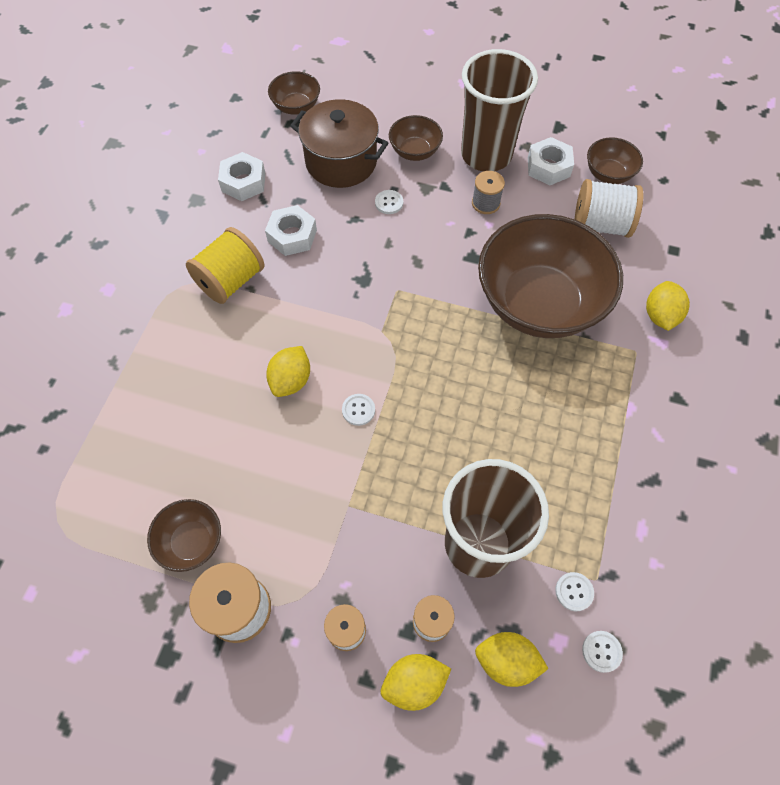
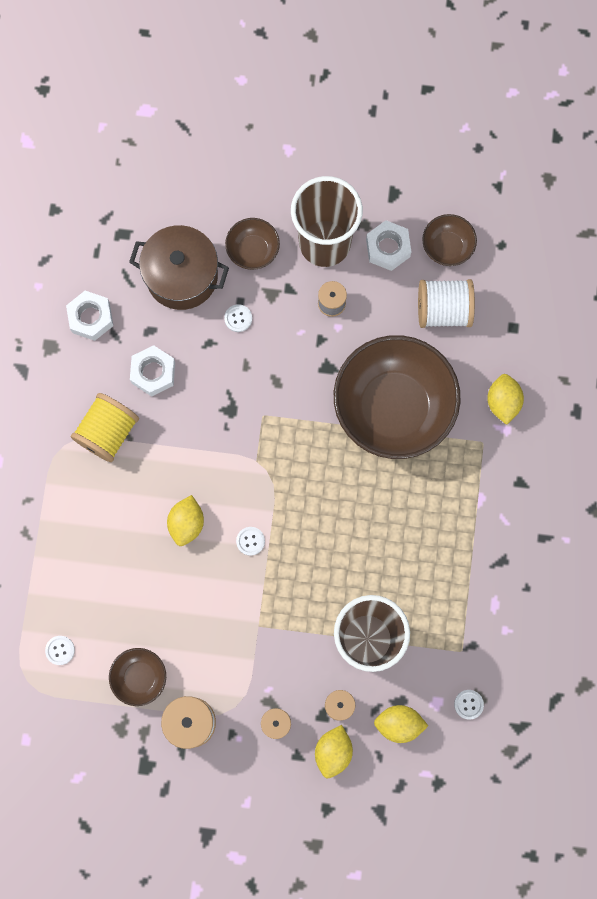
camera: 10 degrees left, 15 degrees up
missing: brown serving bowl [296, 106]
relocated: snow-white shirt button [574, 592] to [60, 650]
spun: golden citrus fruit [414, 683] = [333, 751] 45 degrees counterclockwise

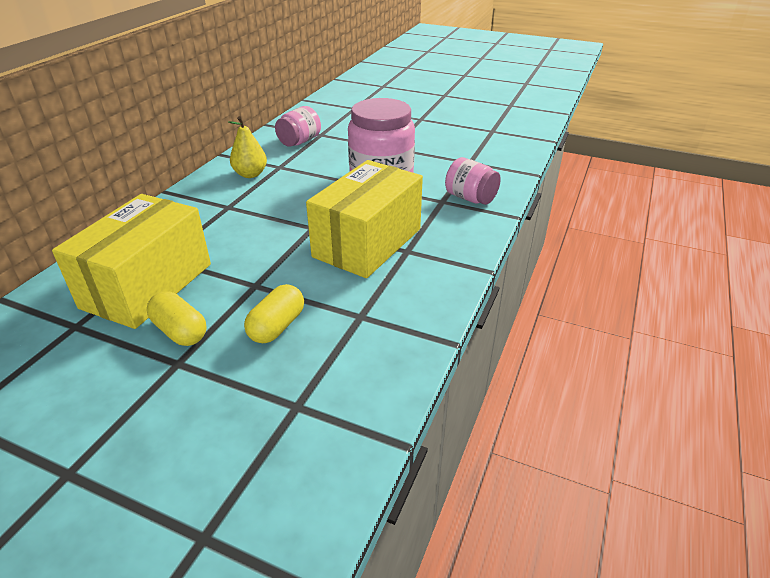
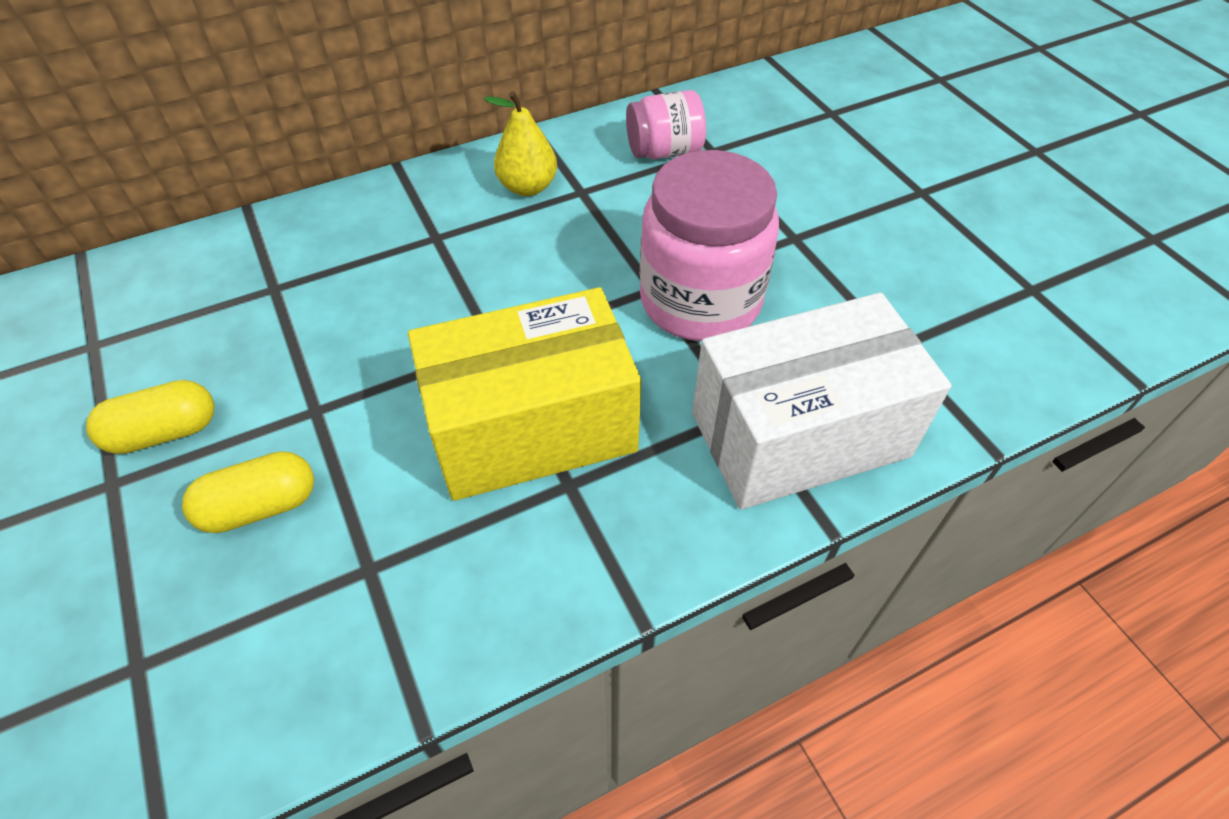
camera: 40 degrees right, 15 degrees up
missing: golden package [147, 285]
exchanged: pink preserve jar [470, 198] to snow-white package [799, 435]
spun: golden pill [180, 331] = [164, 432] 75 degrees clockwise

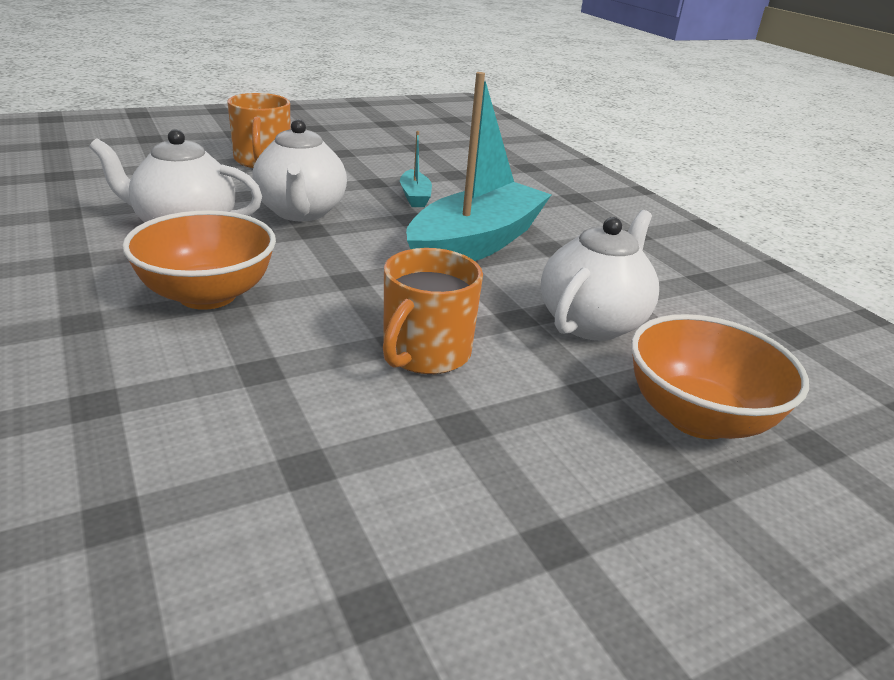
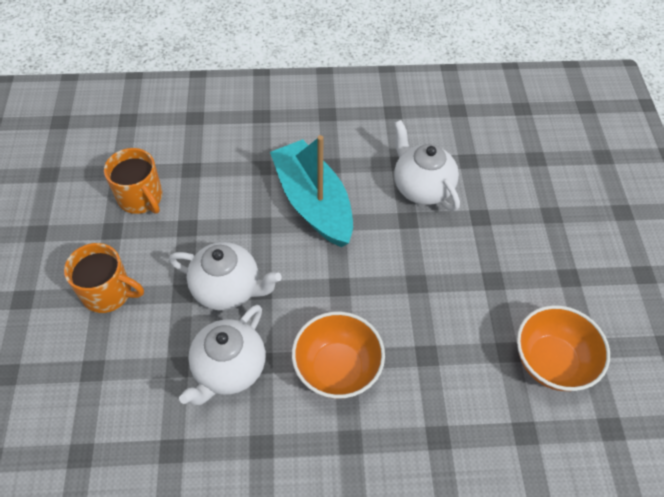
camera: 65 degrees left, 25 degrees up
missing: turquoise boat [415, 196]
relocated: orange-coloured mug [425, 353] to [141, 198]; orange-coloured serving bowl [697, 417] to [551, 362]

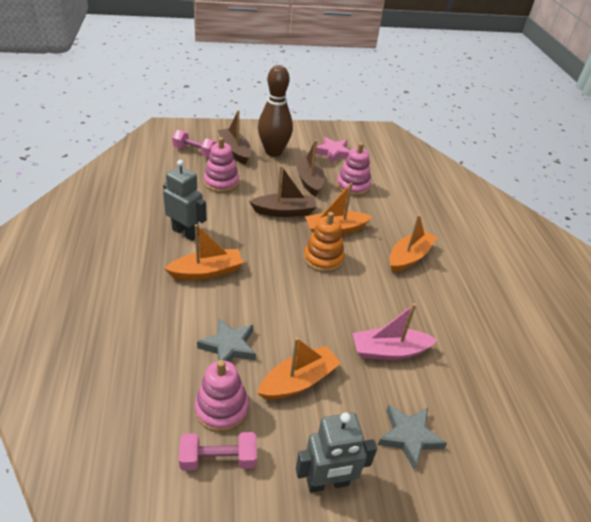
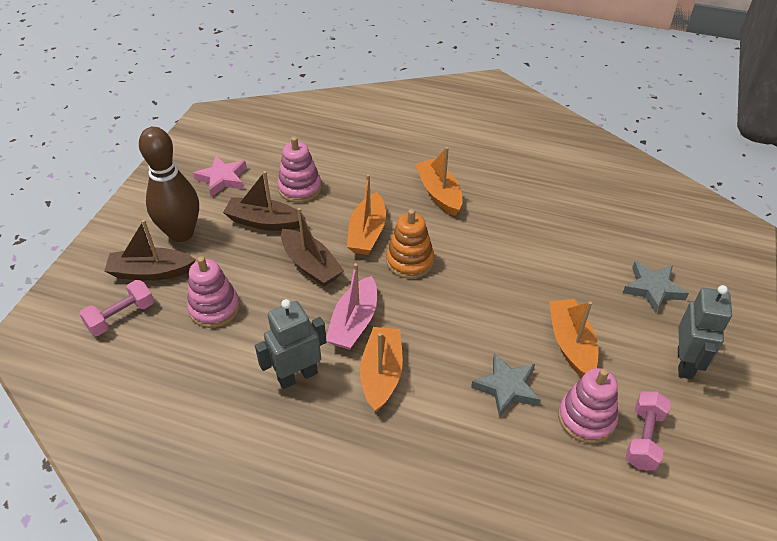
camera: 60 degrees left, 5 degrees up
relocated: pink boat [389, 351] to [354, 322]
spun: brown boat [284, 211] = [311, 265] 120 degrees clockwise

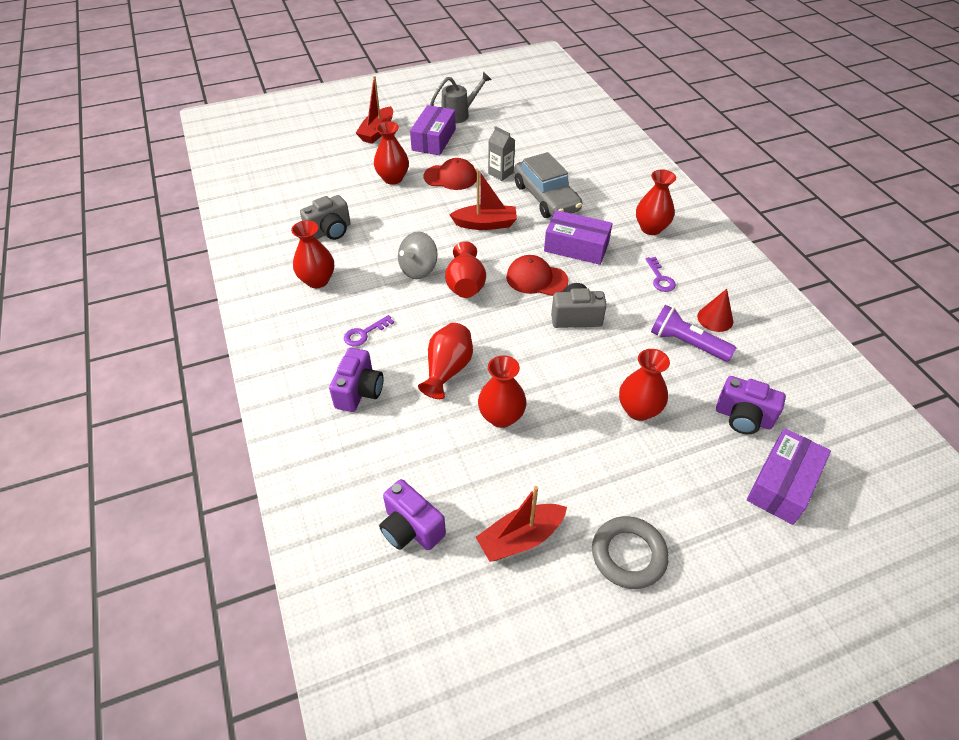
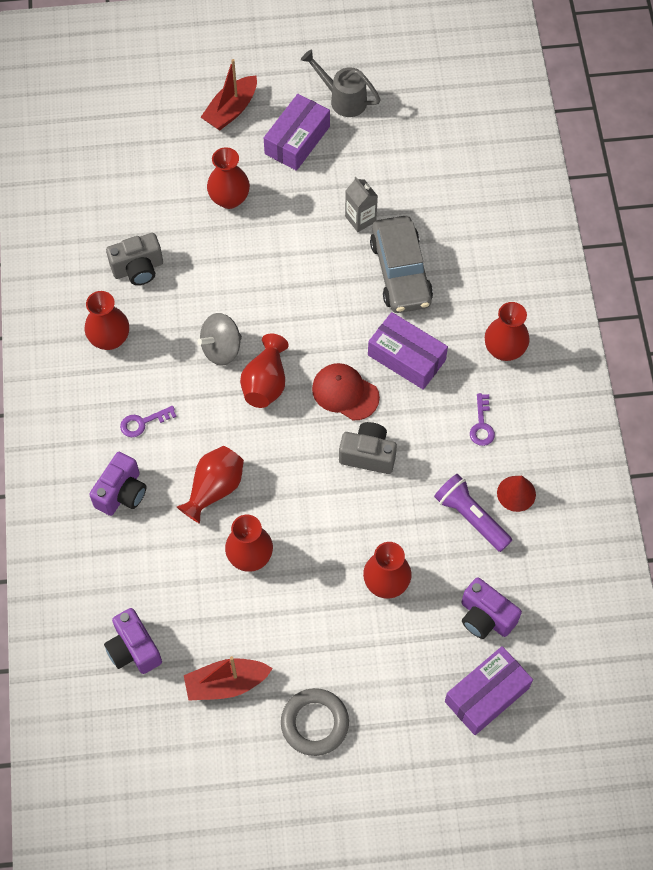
camera: 15 degrees right, 15 degrees up
missing: scarlet baseball cap [450, 177]; scarlet boat [485, 224]
spun: grey watering can [459, 114] = [343, 99] 135 degrees counterclockwise

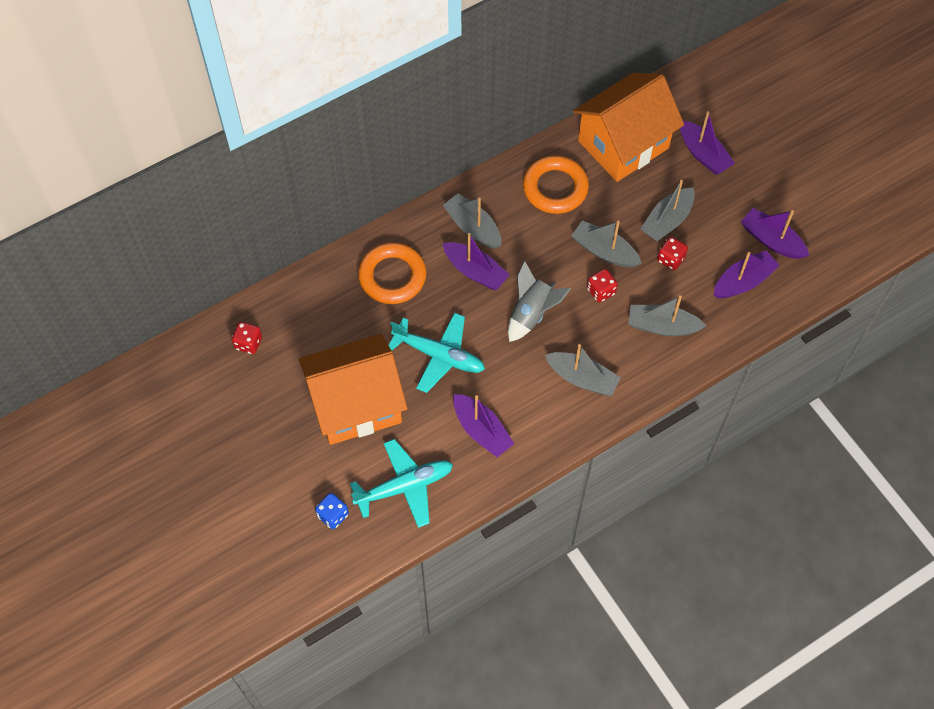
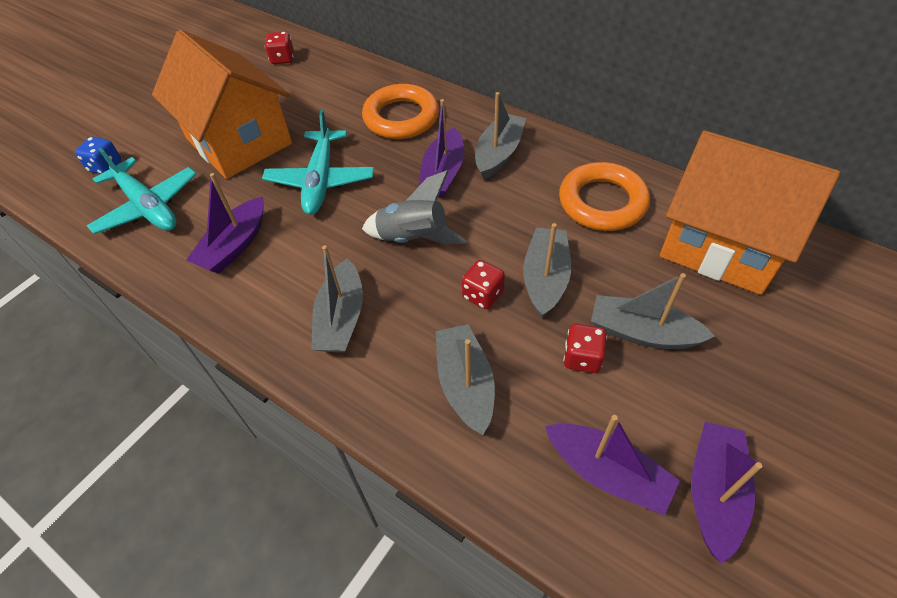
camera: 70 degrees right, 10 degrees down
missing: violet boat [703, 154]

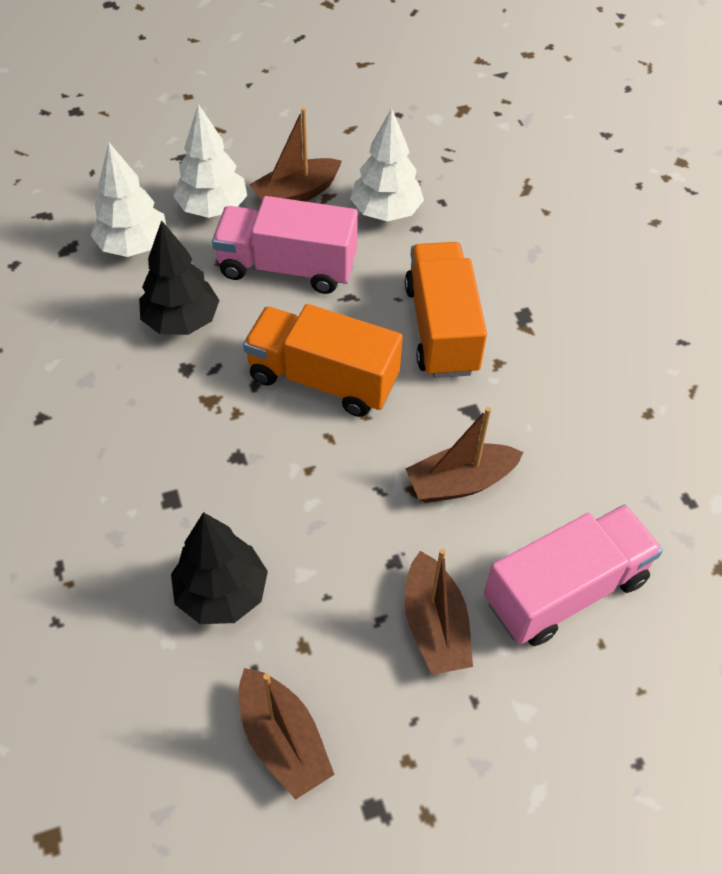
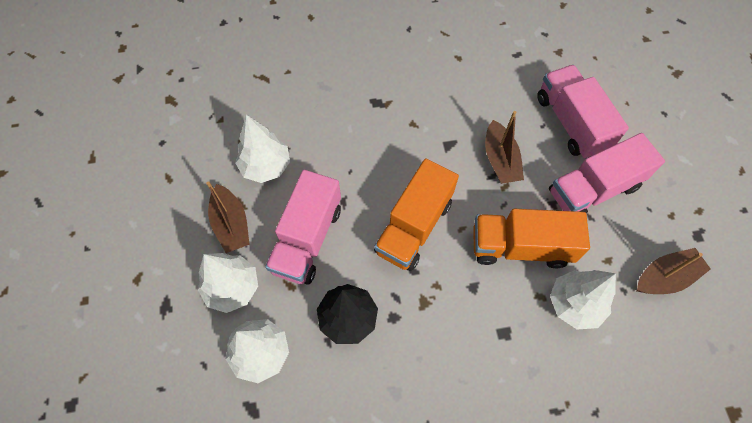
camera: 80 degrees left, 10 degrees up
relocated: orange-coloured truck [441, 329] to [520, 247]
exchanged: brown boat [435, 625] to pink truck [593, 189]
colour: jet-black toy tree [222, 593] to snow-white toy tree [574, 304]

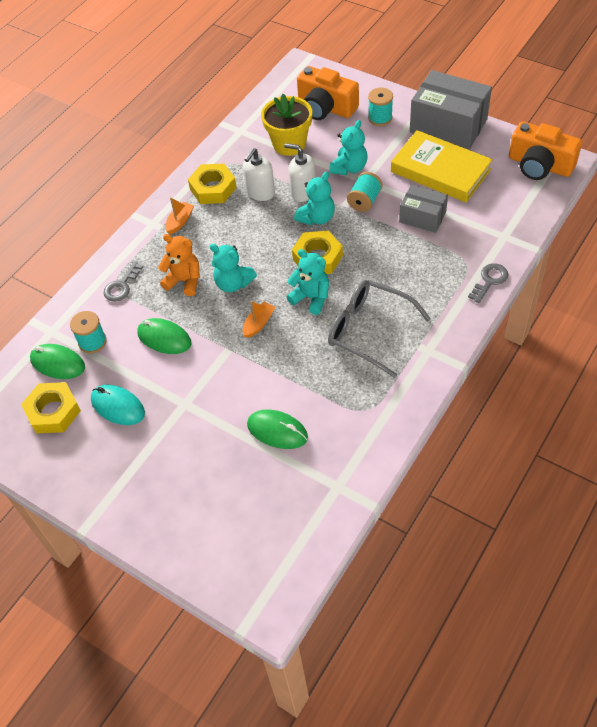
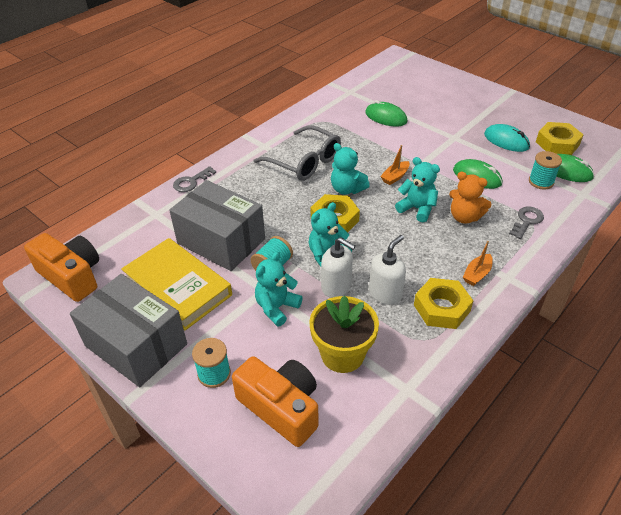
camera: 175 degrees left, 10 degrees down
size: grey package [422, 217] = [221, 241] x1.77

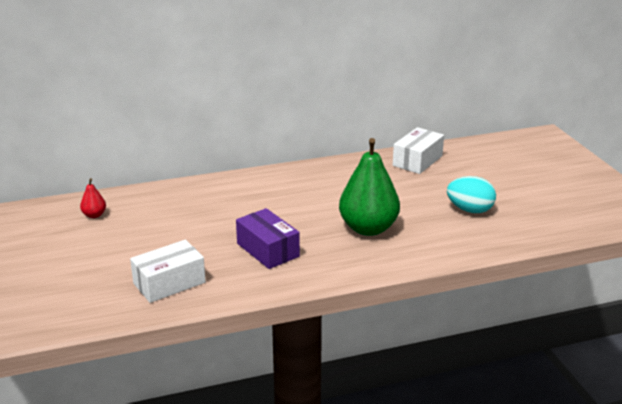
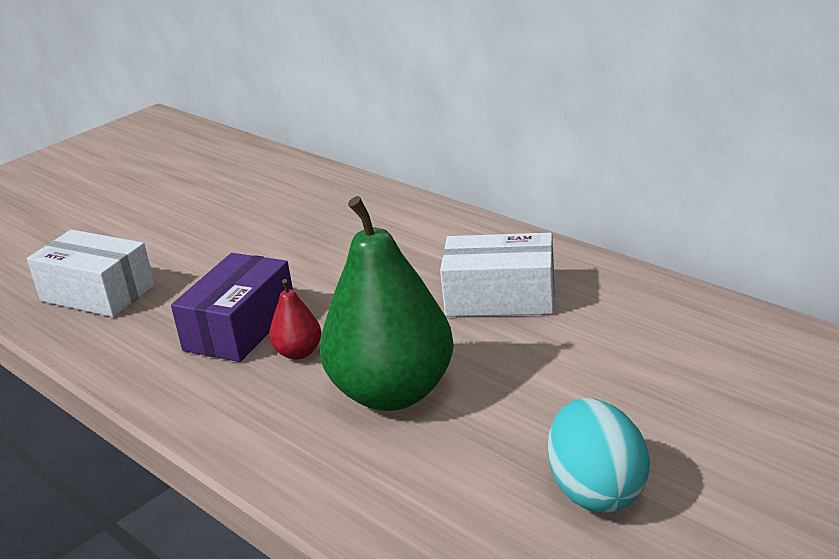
camera: 65 degrees right, 0 degrees up
relocated: scarlet pear fruit [94, 215] to [298, 353]; snow-white package [417, 161] to [500, 297]

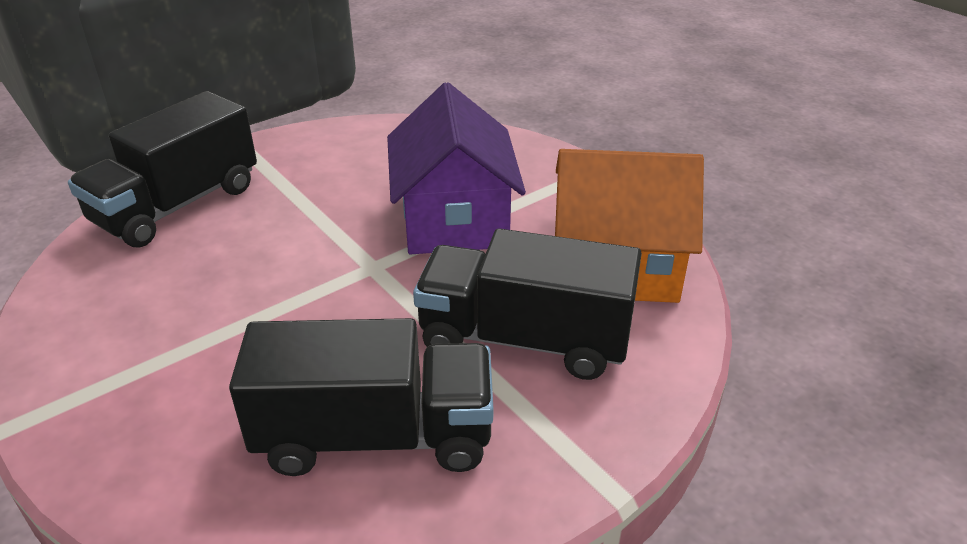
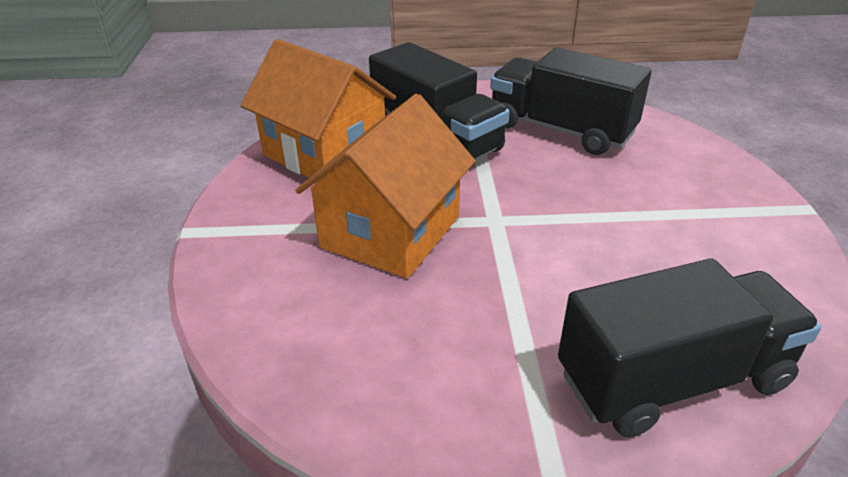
camera: 145 degrees left, 0 degrees up
colour: violet house [454, 220] to orange-coloured house [391, 232]

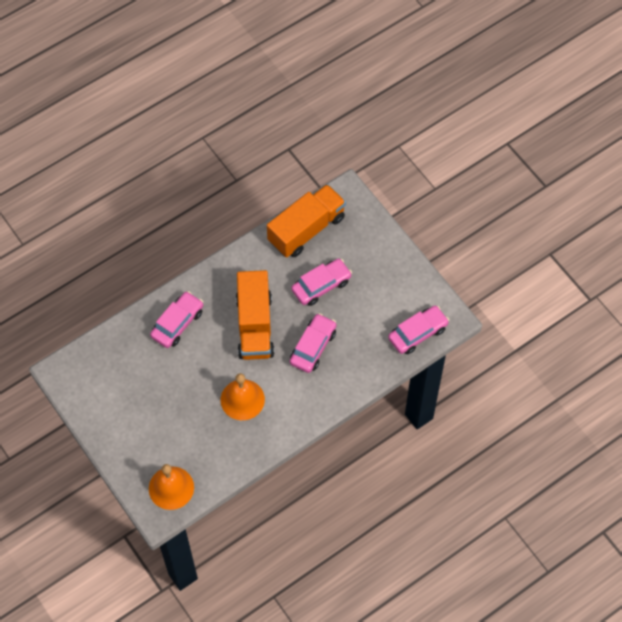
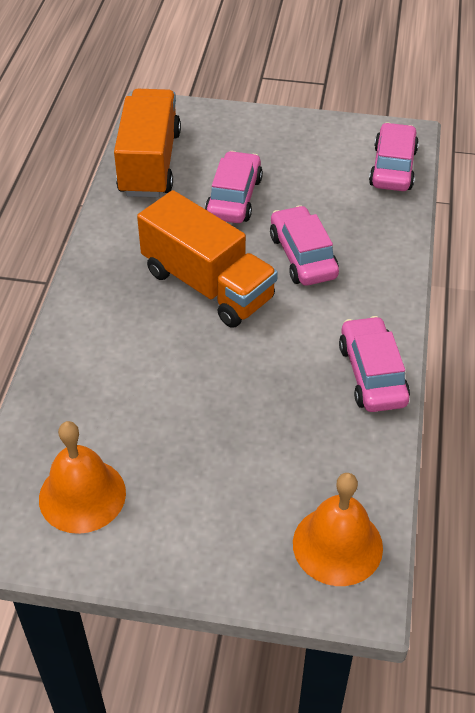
camera: 45 degrees left, 15 degrees down
relocated: pink automobile [177, 323] to [372, 374]; orange-coloured bell [242, 399] to [82, 495]

